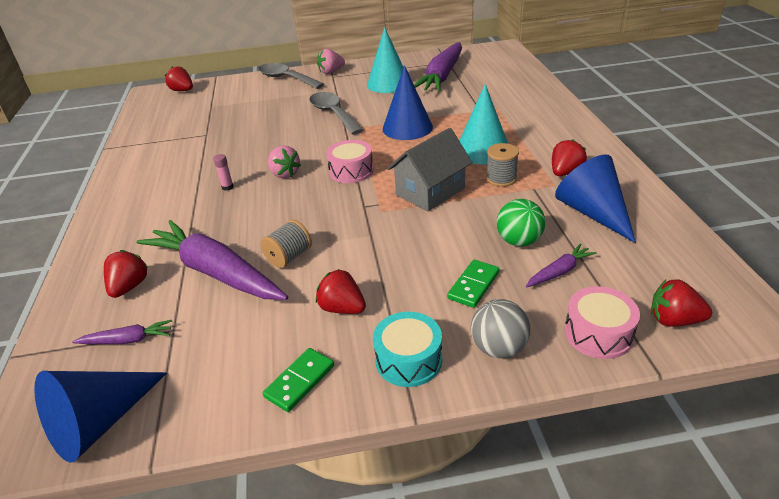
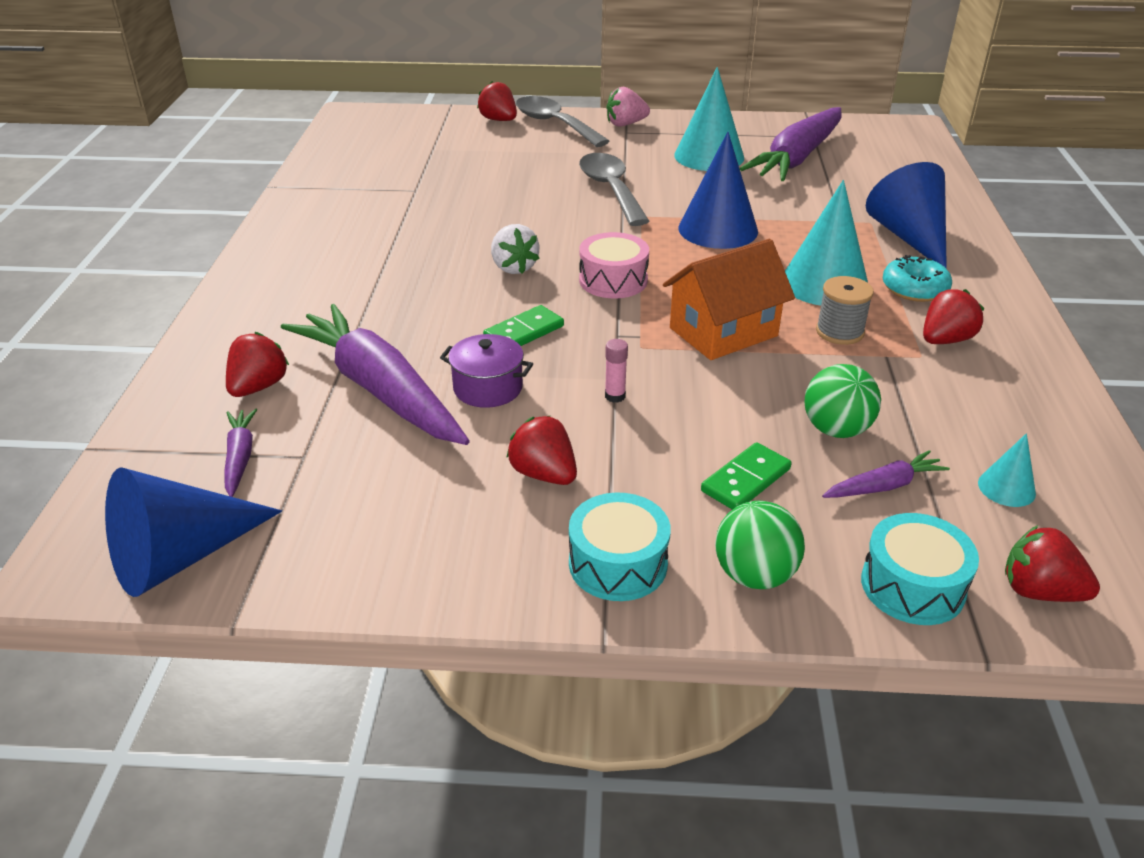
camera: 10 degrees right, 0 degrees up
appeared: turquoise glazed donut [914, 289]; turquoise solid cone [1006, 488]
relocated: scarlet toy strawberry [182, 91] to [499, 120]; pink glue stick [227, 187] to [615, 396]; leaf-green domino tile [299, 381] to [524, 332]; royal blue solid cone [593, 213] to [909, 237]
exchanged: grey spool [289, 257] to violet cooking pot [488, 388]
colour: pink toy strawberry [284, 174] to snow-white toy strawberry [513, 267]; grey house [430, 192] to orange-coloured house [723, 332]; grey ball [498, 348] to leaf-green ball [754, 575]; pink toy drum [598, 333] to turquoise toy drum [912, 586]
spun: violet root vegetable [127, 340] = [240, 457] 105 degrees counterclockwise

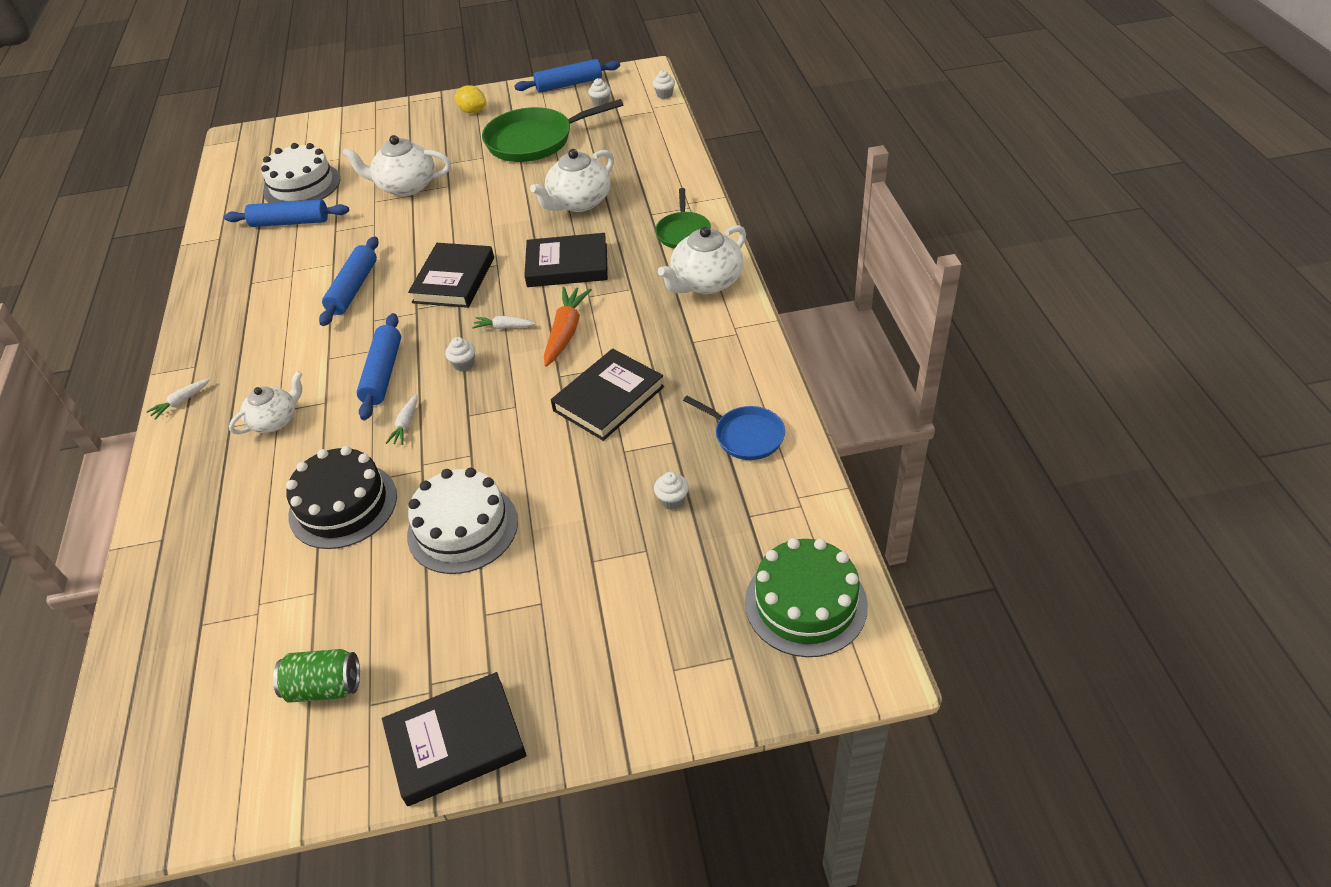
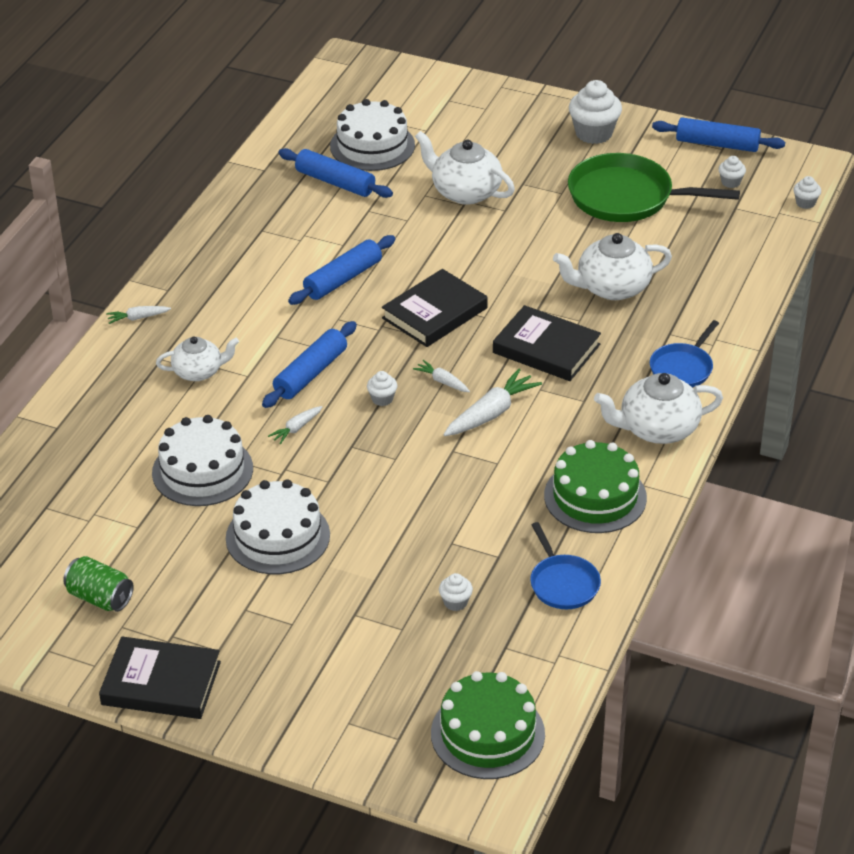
camera: 30 degrees right, 5 degrees down
missing: jet-black book [608, 398]
appeared: leaf-green layer cake [595, 496]
exchanged: golden citrus fruit [473, 111] to snow-white cupcake [594, 133]
colour: jet-black layer cake [343, 505] to snow-white layer cake [202, 470]; orange-coloured root vegetable [566, 332] to snow-white root vegetable [491, 413]; leaf-green frying pan [683, 232] to royal blue frying pan [682, 368]

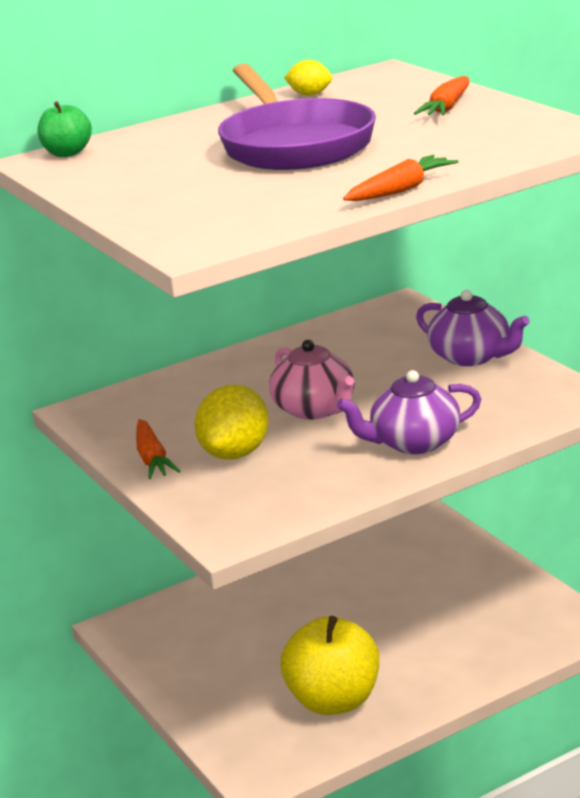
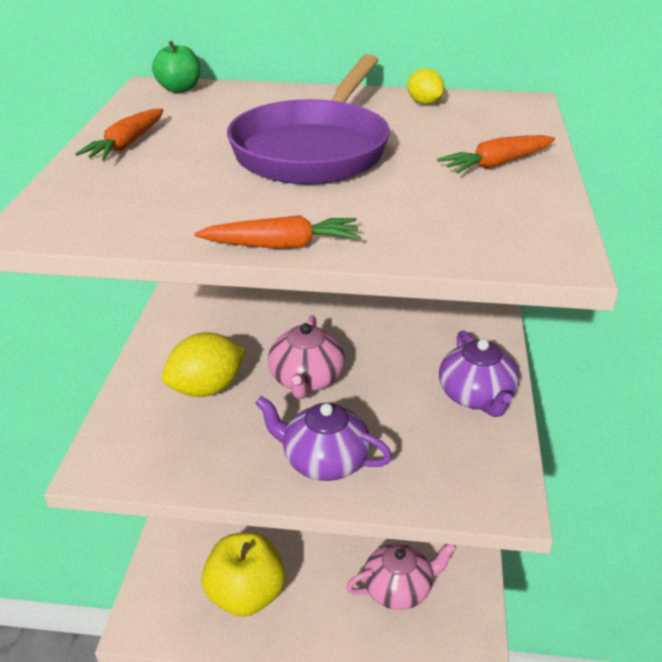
camera: 35 degrees right, 10 degrees up
appeared: pink china teapot [399, 588]
relocated: orange-coloured root vegetable [152, 459] to [126, 145]

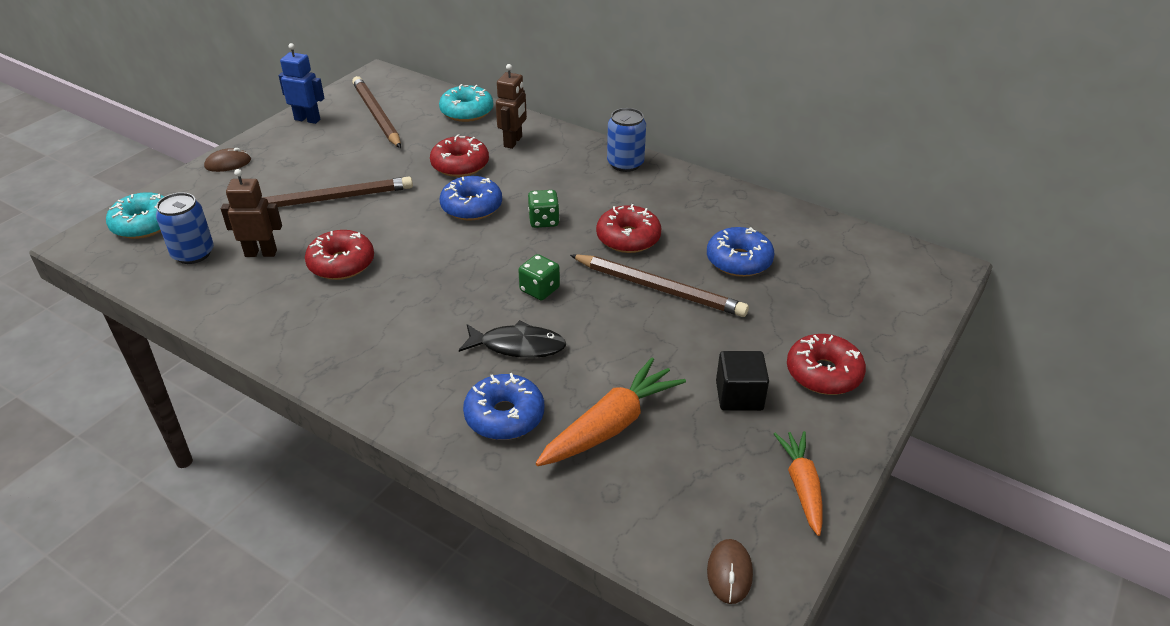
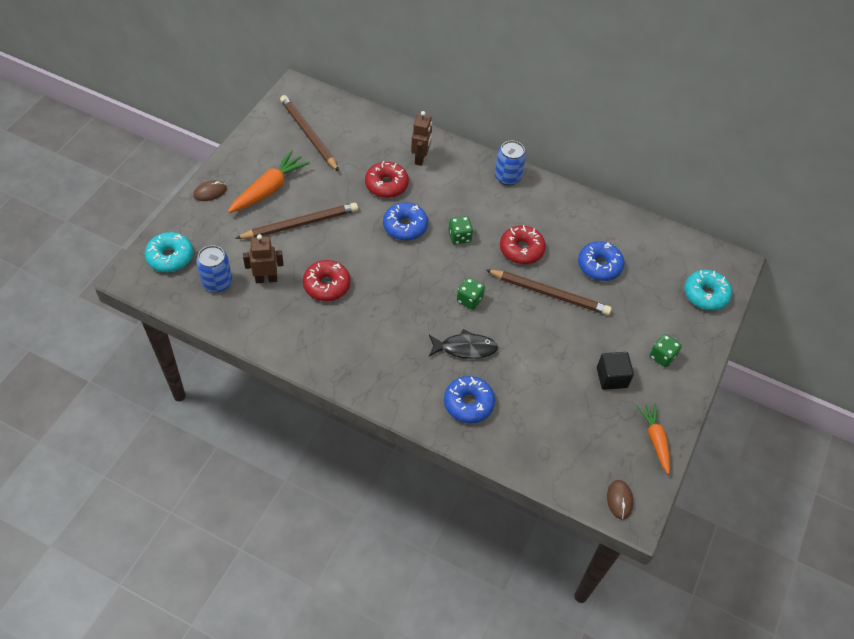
camera: 10 degrees left, 15 degrees up
missing: royal blue robot [307, 119]
relocated: turquoise glazed donut [467, 112] to [705, 294]; orange-coloured root vegetable [611, 425] to [269, 189]
exchanged: scarlet glazed donut [823, 373] to leaf-green dice [662, 356]

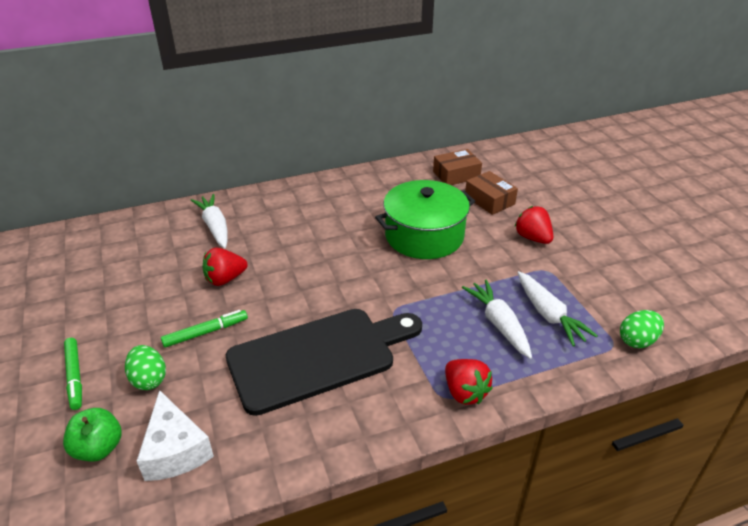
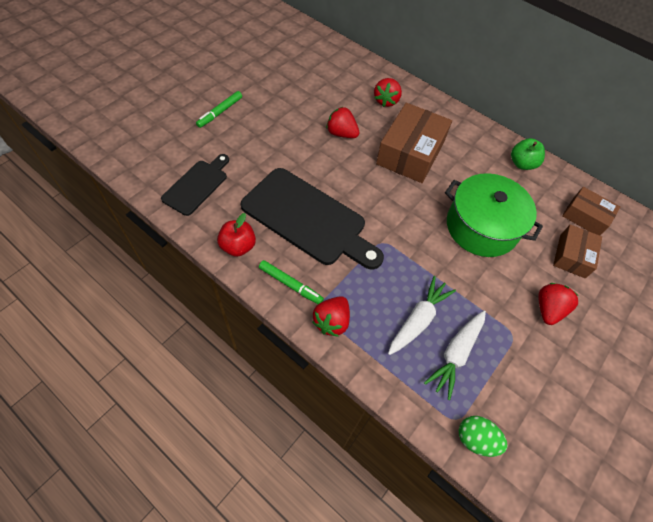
camera: 55 degrees right, 20 degrees up
missing: leaf-green egg shape [149, 379]
appeared: scarlet apple fruit [238, 246]; brown package [410, 153]
relocated: leaf-green apple fruit [98, 448] to [522, 164]; leaf-green felt pen [205, 332] to [290, 284]
exchanged: snow-white cheese [175, 450] to jet-black chopping board [197, 185]; snow-white root vegetable [215, 227] to scarlet toy strawberry [386, 101]

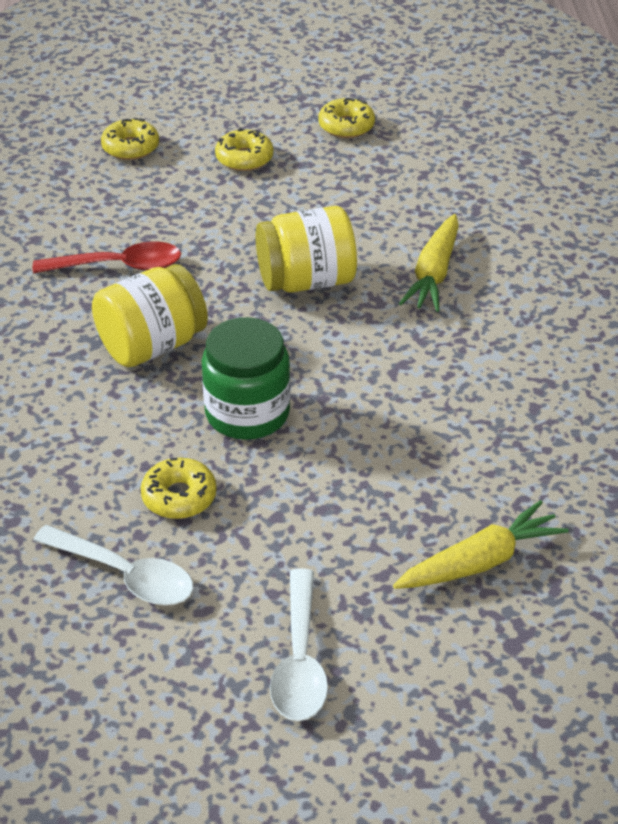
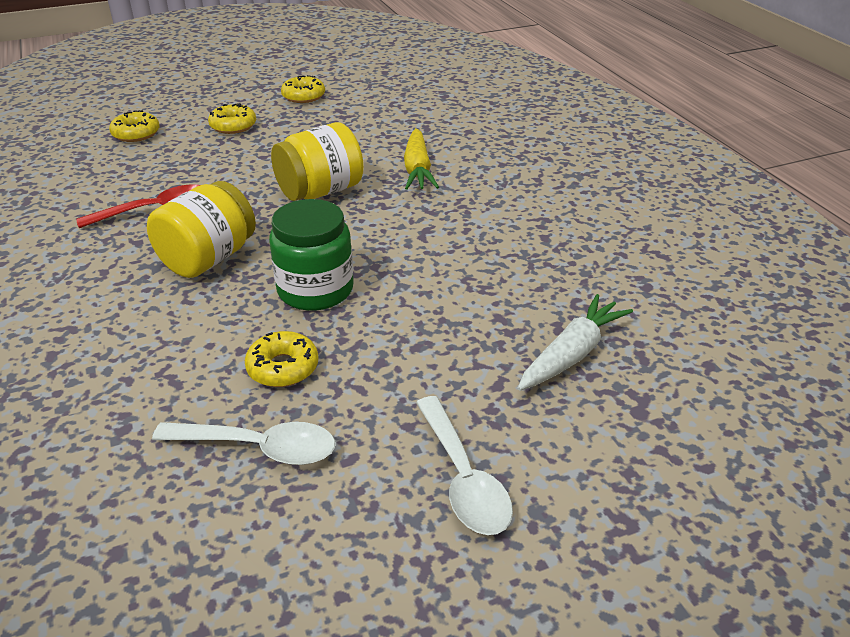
camera: 20 degrees left, 5 degrees down
colour: golden root vegetable [480, 561] to snow-white root vegetable [572, 353]

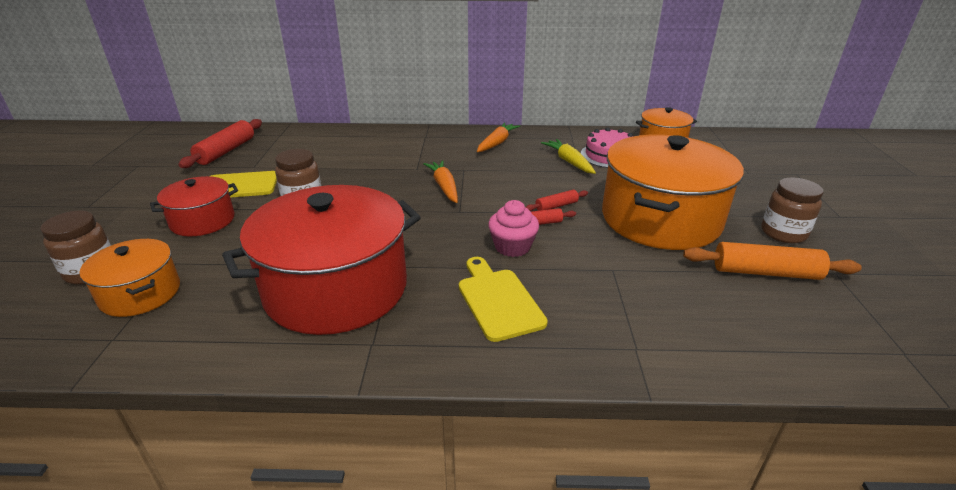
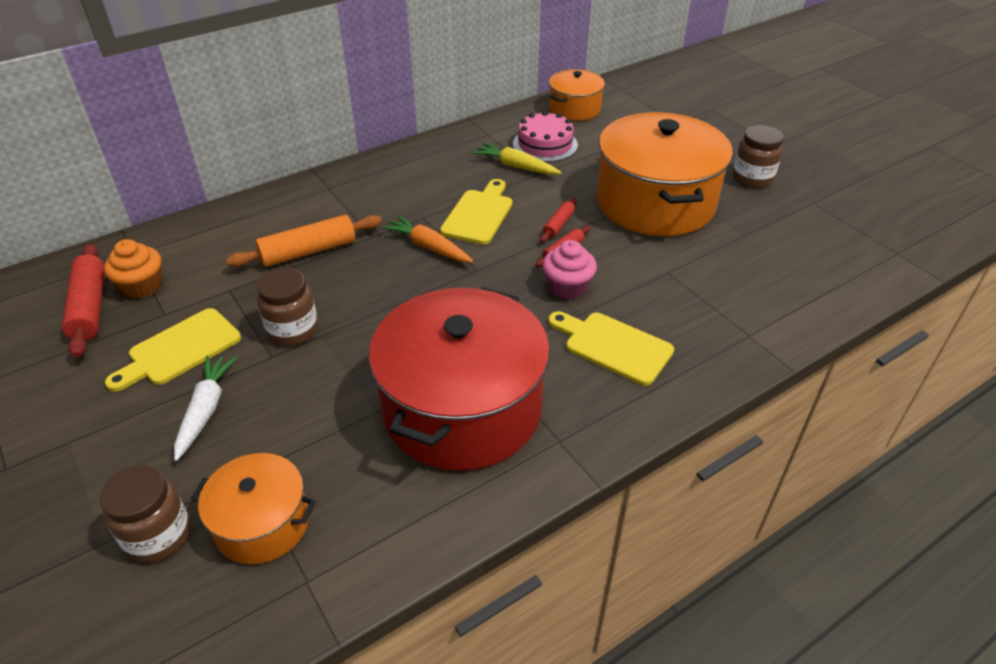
camera: 35 degrees left, 10 degrees up
missing: orange-coloured root vegetable [497, 143]
appeared: orange-coloured cupcake [142, 286]; golden chopping board [479, 214]
relocated: orange-coloured pastry roller [765, 272] to [308, 251]
exchanged: scarlet cooking pot [202, 221] to snow-white root vegetable [205, 410]

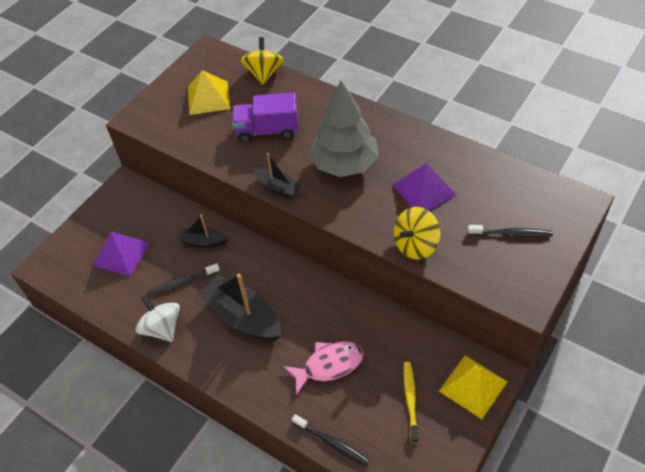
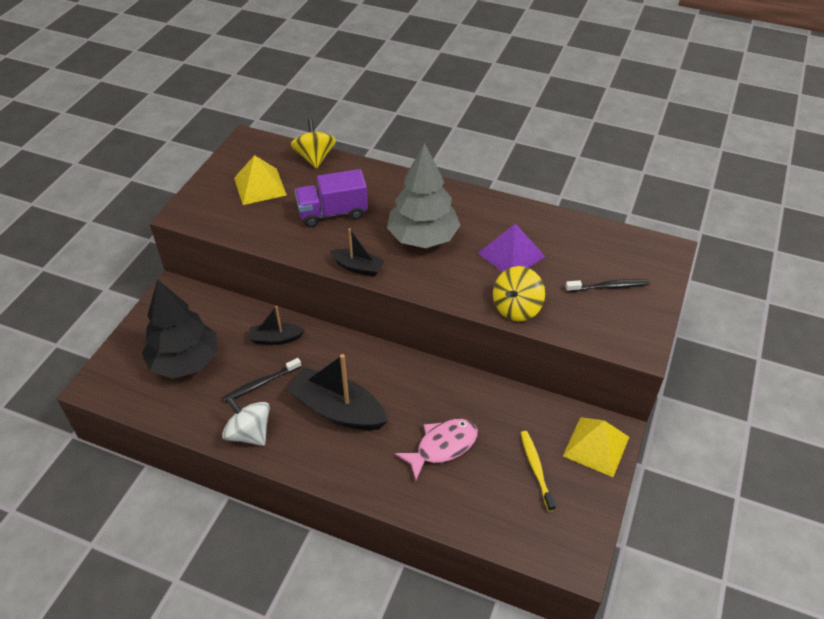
camera: 15 degrees left, 5 degrees down
missing: jet-black toothbrush [332, 443]
exchanged: violet pyramid shape [121, 254] to jet-black toy tree [185, 361]

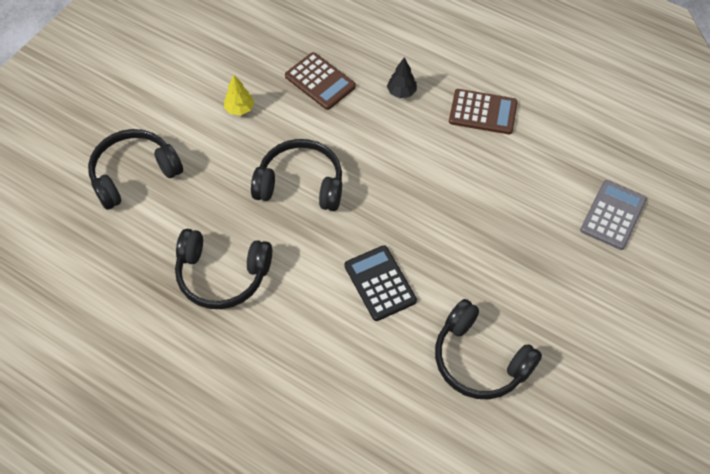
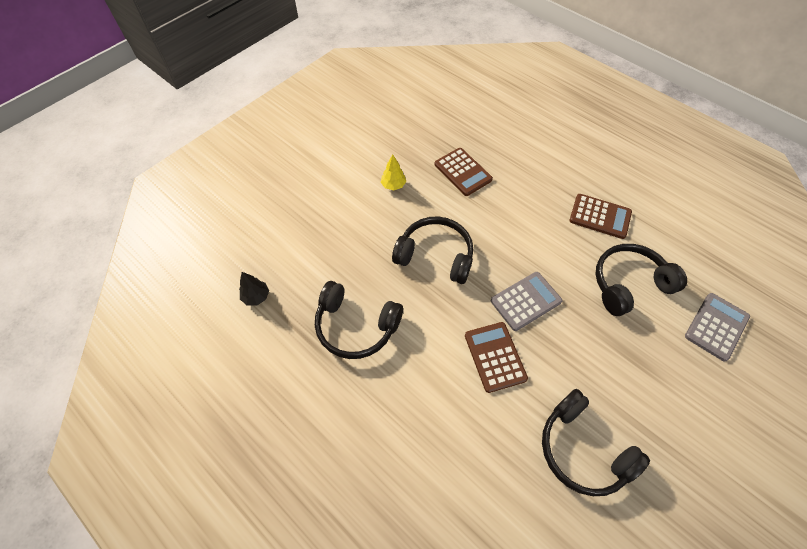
camera: 10 degrees right, 0 degrees up
appeared: grey calculator [525, 301]
relocated: jet-black over-ear headphones [134, 174] to [629, 284]; jet-black toy tree [401, 92] to [256, 297]
colour: jet-black calculator [380, 283] to brown calculator [495, 357]

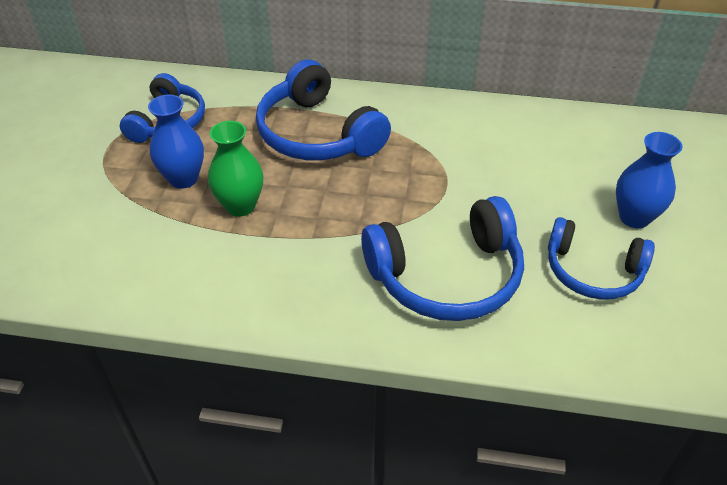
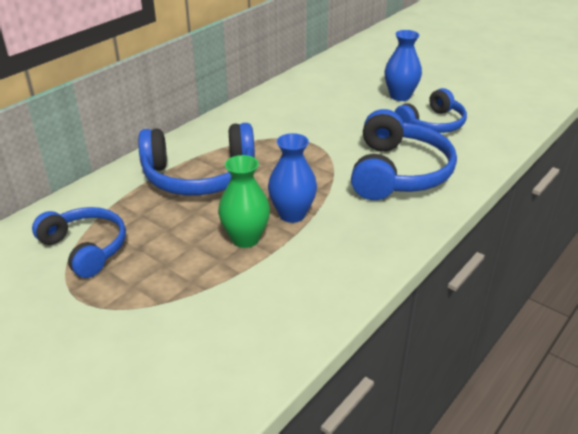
camera: 60 degrees left, 10 degrees down
relocated: royal blue vase [183, 178] to [292, 214]

